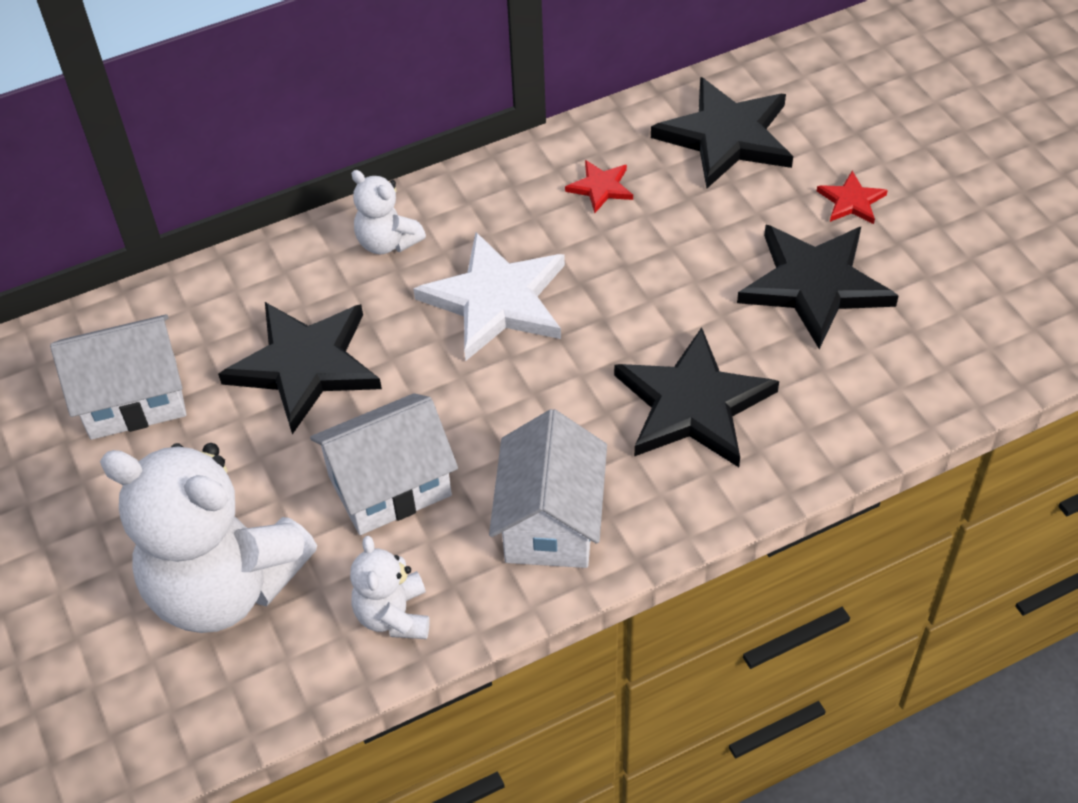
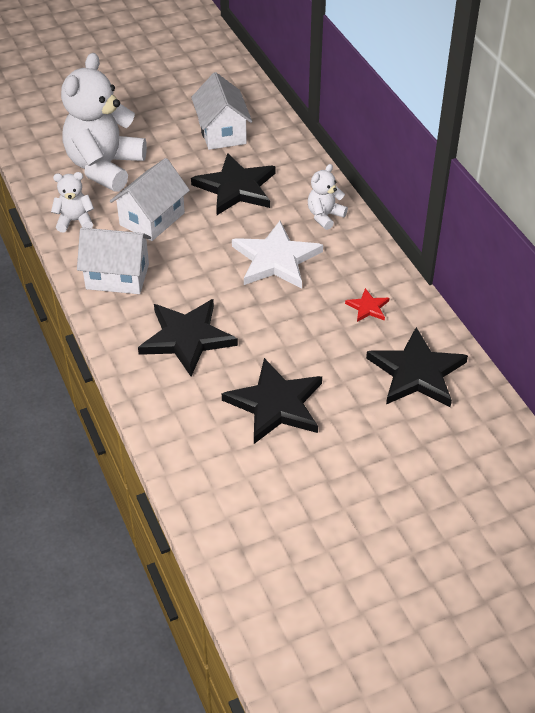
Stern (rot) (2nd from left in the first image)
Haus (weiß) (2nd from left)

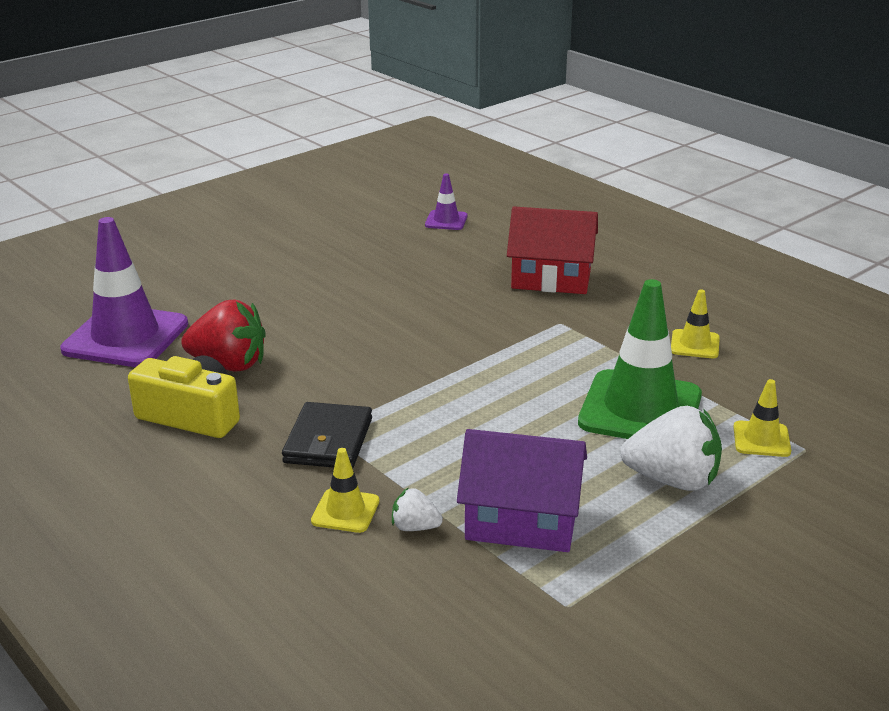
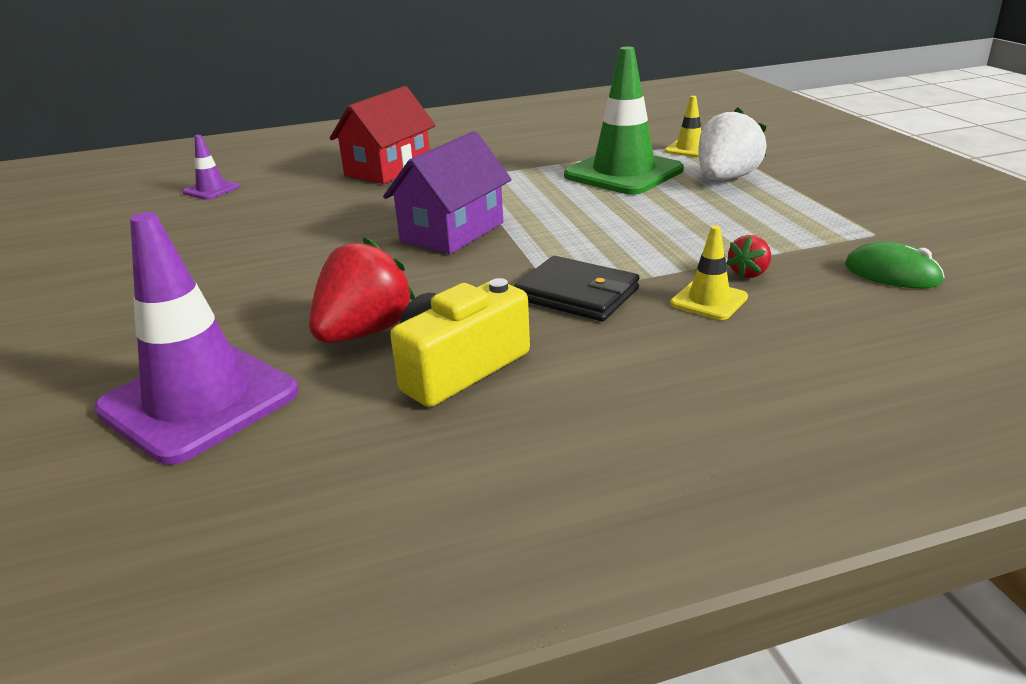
Leitkegel (gelb) (2nd from left in the first image)
Computermaus (grün)
Haus (lila)
Erdbeere (rot) (2nd from left)

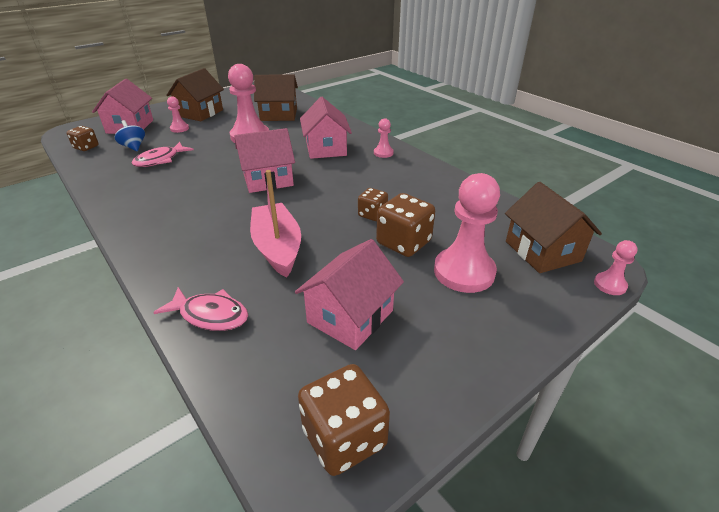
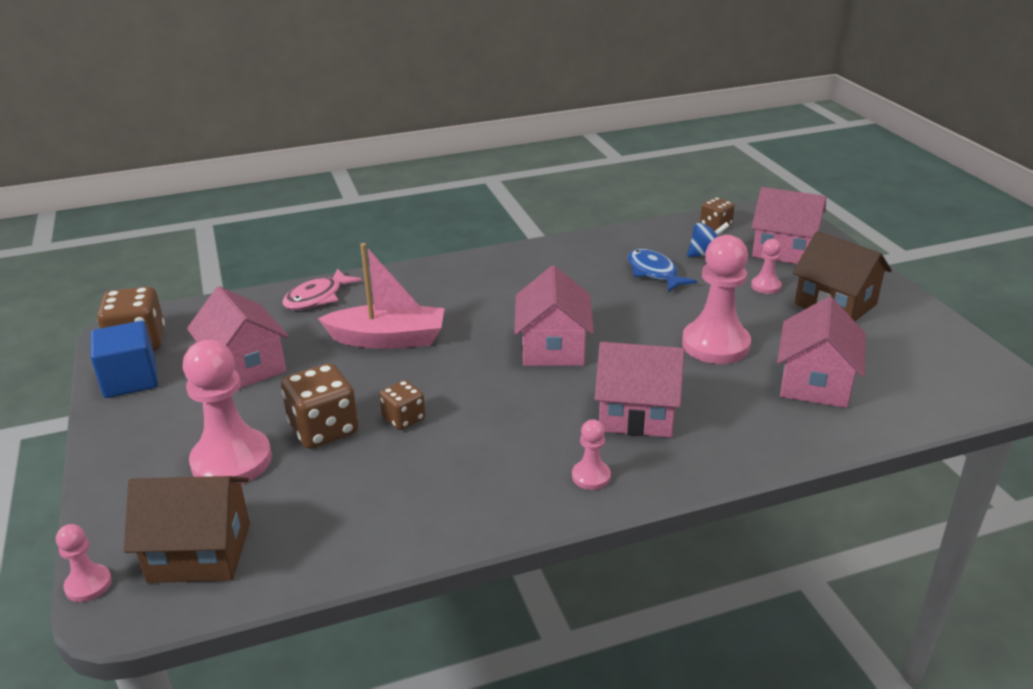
Kubus (blau)
Fisch (blau)
Haus (rosa) (5th from left)

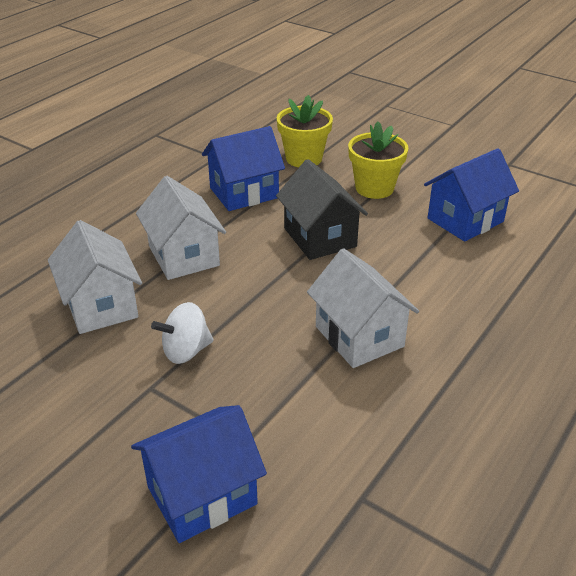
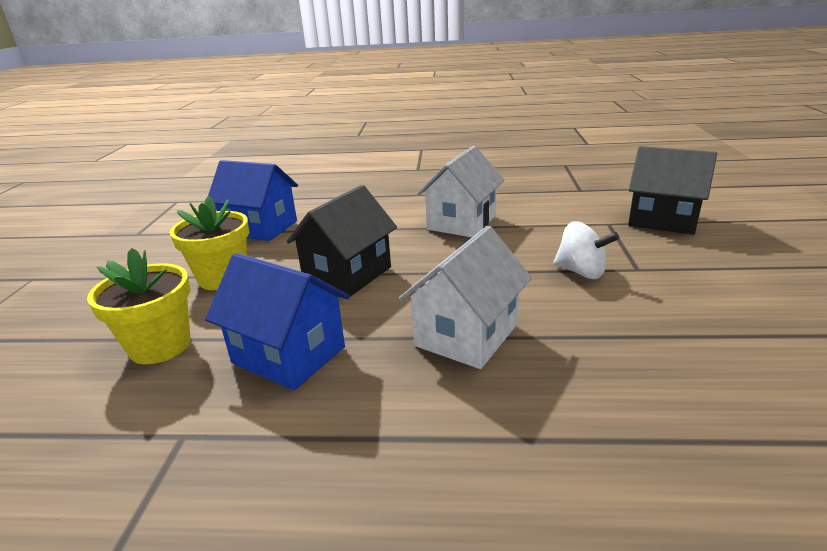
Haus (weiß) (1st from left in the first image)
Haus (schwarz) (2nd from left)

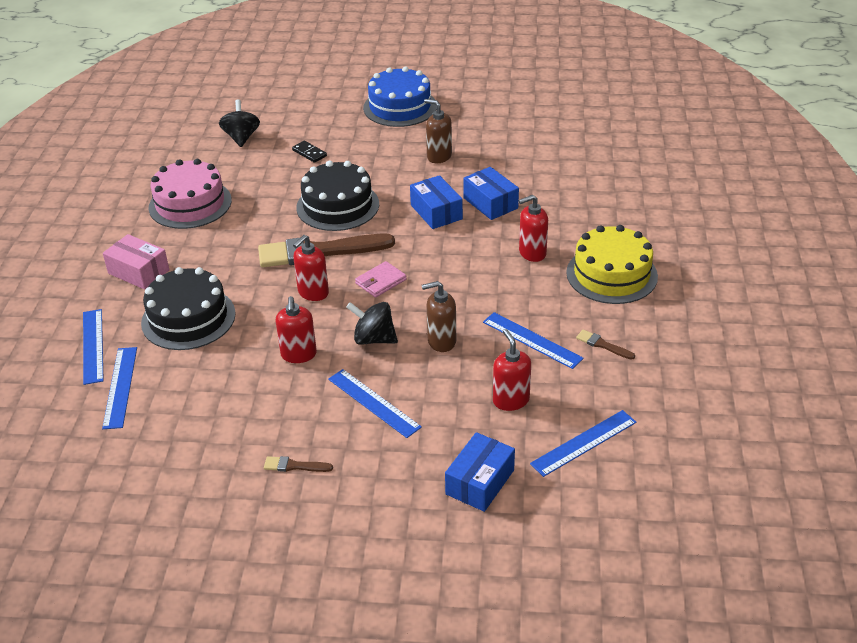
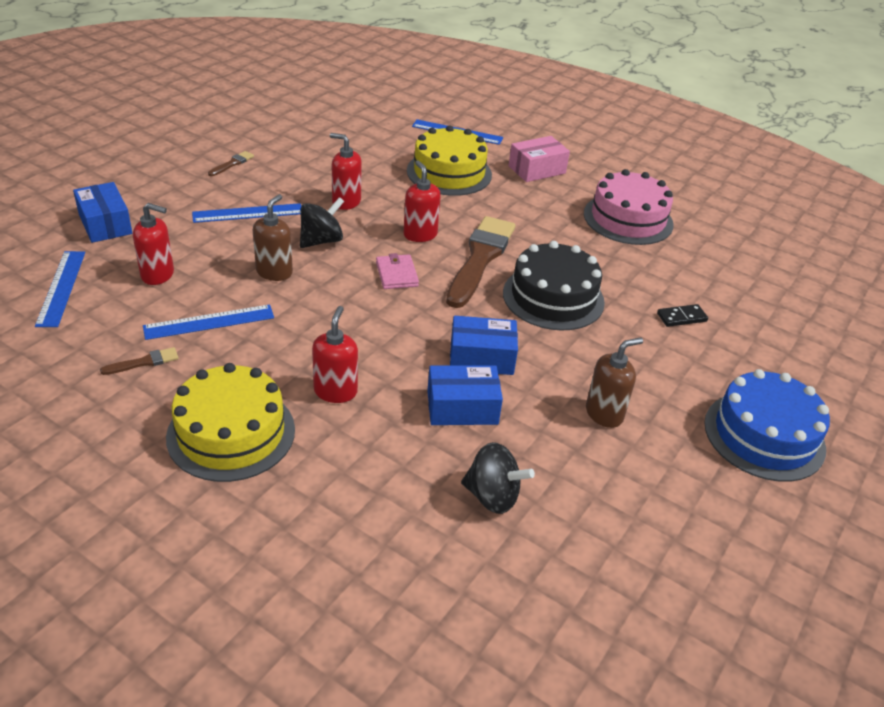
Lineal (blau) (2nd from left in the first image)
Kreisel (schwarz) (2nd from left)
Kuchen (gelb) (2nd from left)

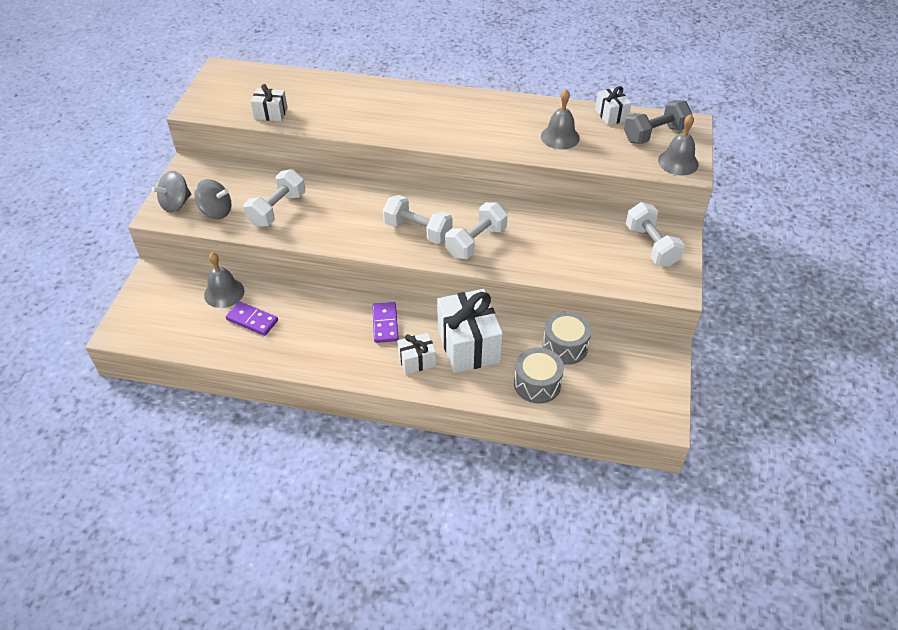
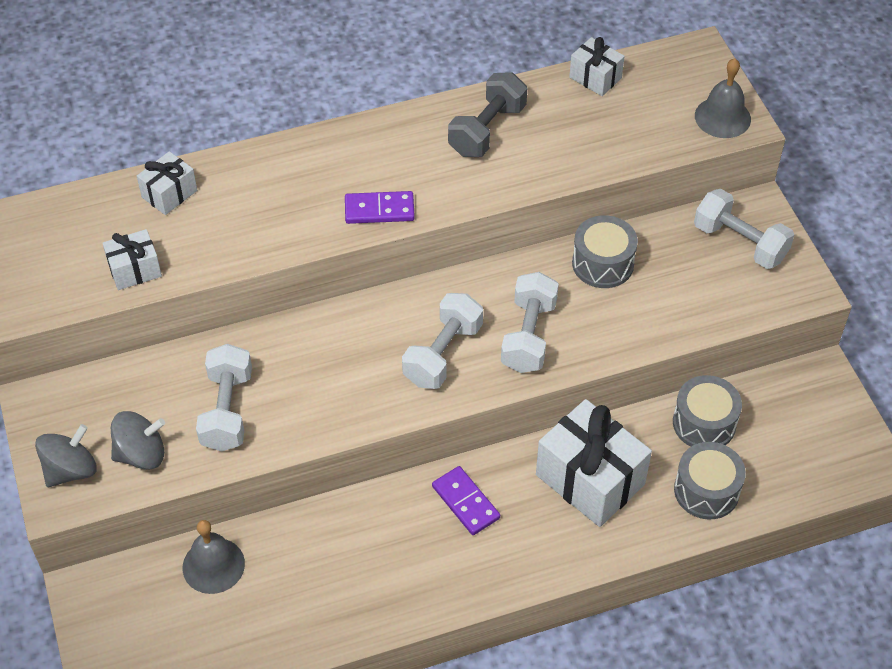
Glocke (grau) (2nd from left in the first image)
Trommel (grau) (1st from left)
Dominostein (lila) (1st from left)
Geschenk (weiß) (2nd from left)
Hantel (grau)
Kreisel (grau) (1st from left)
Hantel (weiß) (2nd from left)

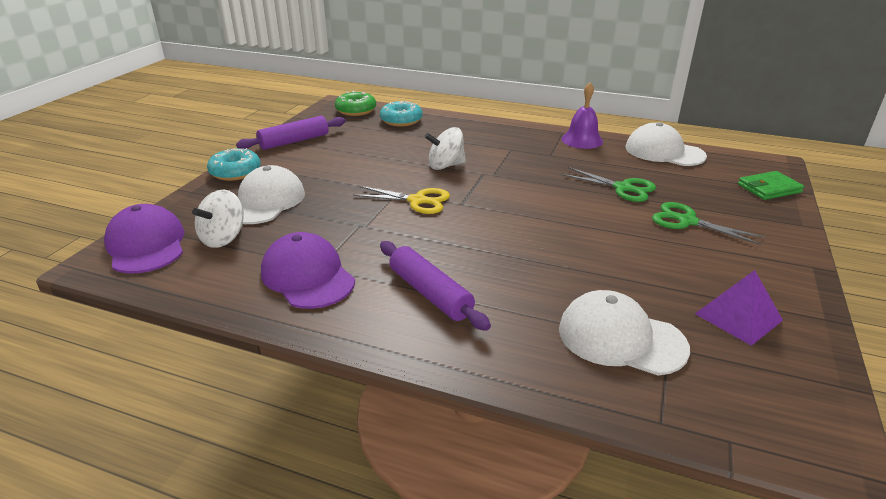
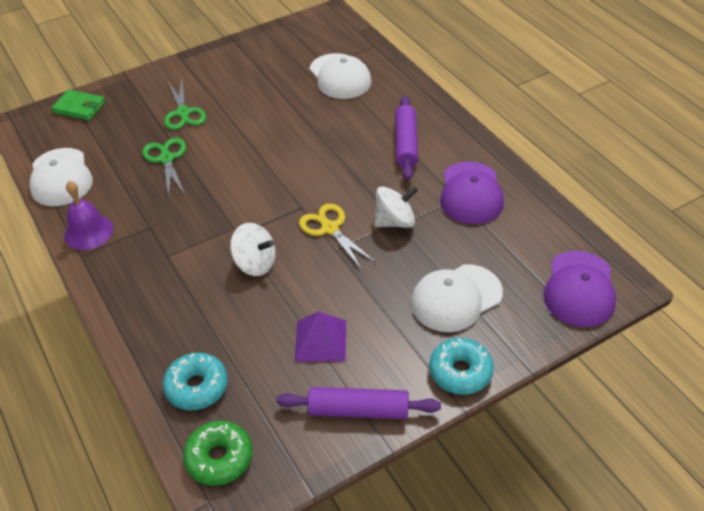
Kreisel (weiß) (2nd from left)
Pyramide (lila)

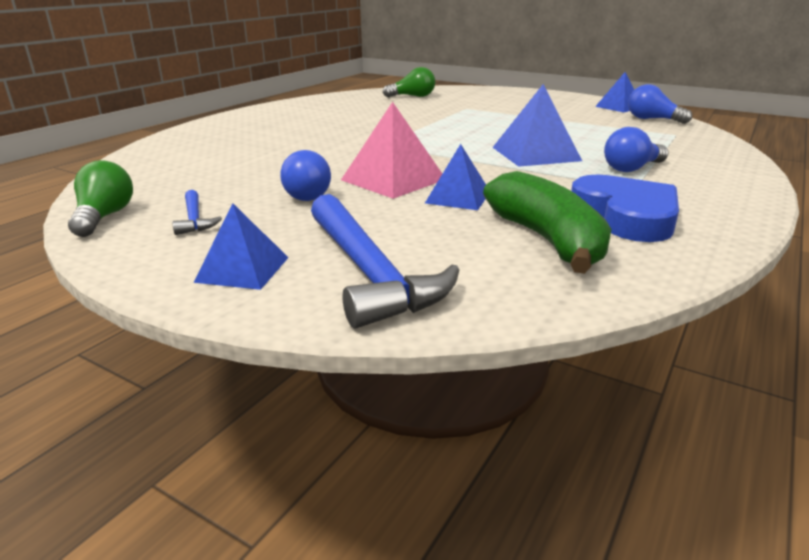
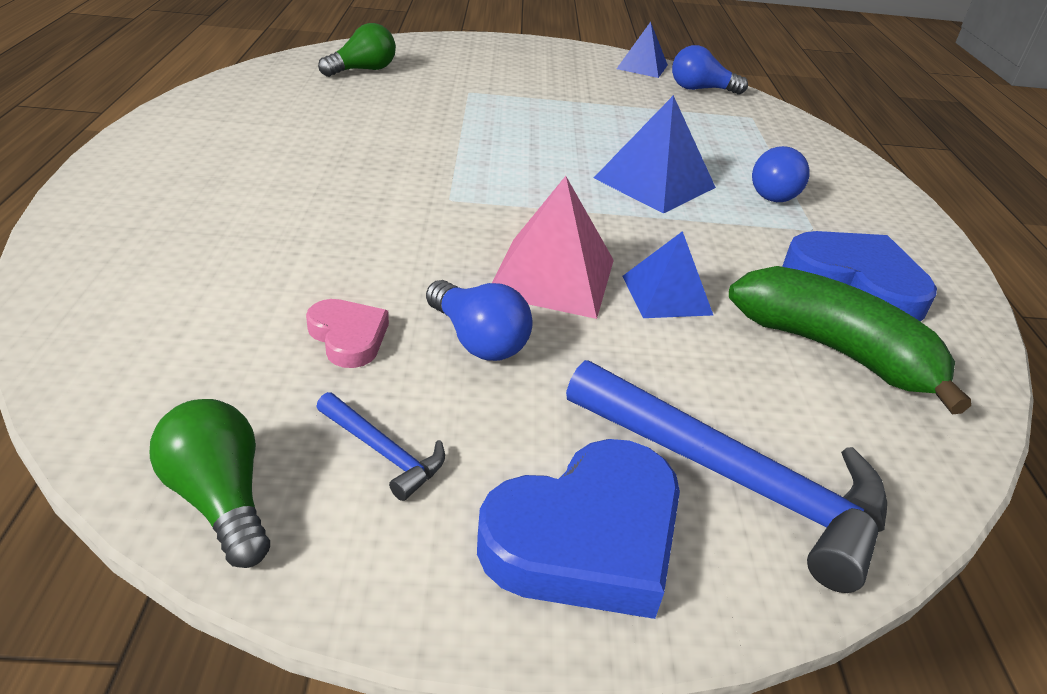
Herz (rosa)
Herz (blau) (1st from left)

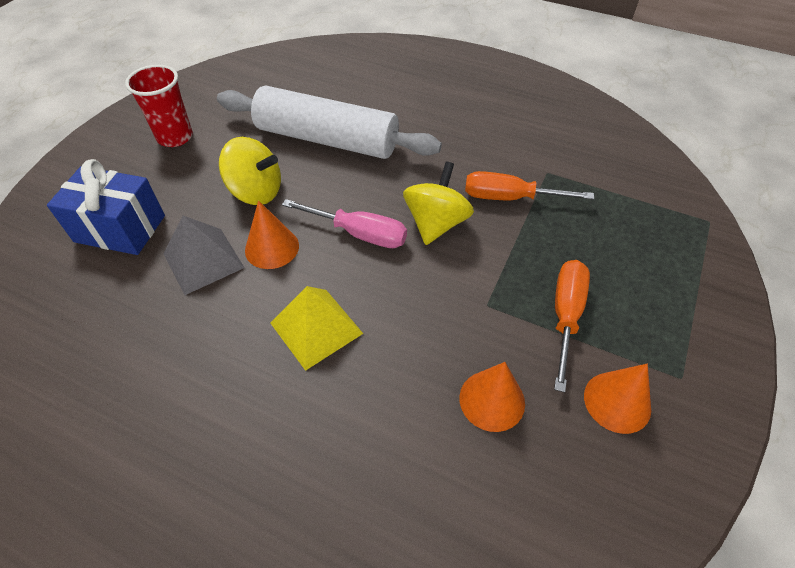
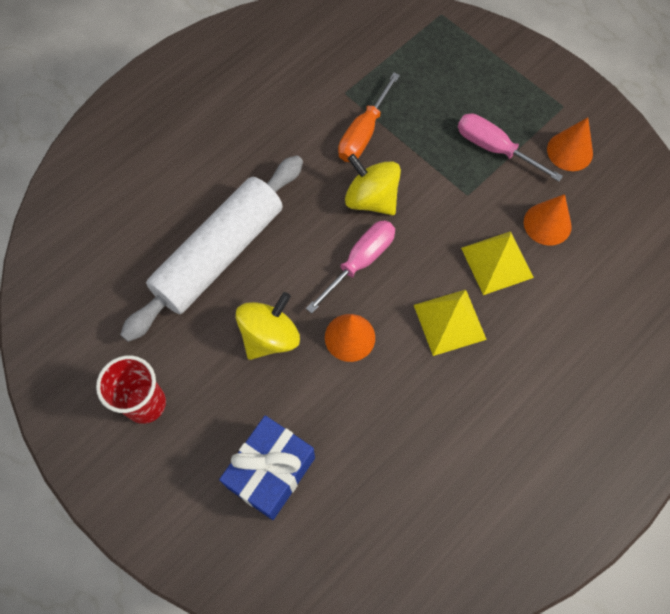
Pyramide (grau)
Pyramide (gelb) (2nd from left)
Schraubenzieher (rosa) (2nd from left)

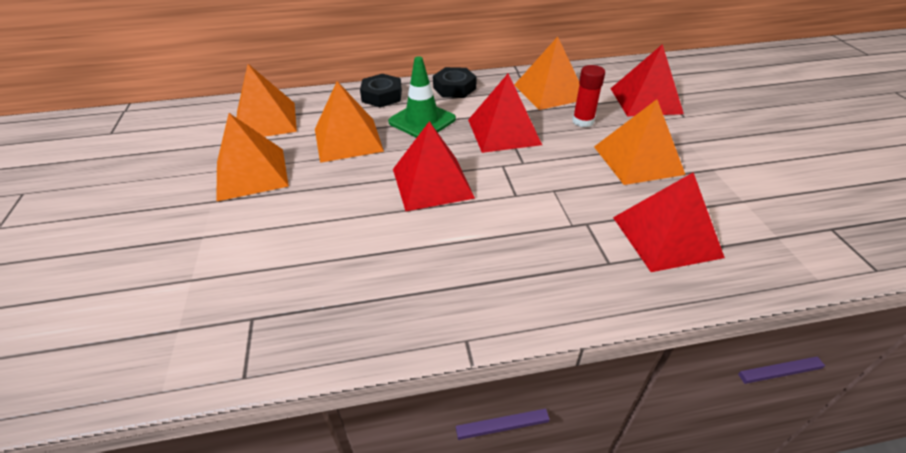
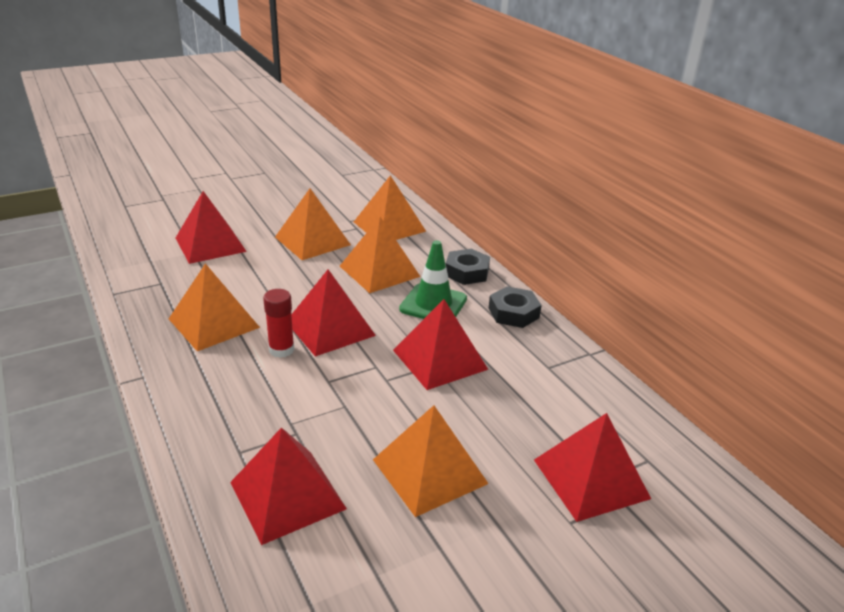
Pyramide (rot) (1st from left)
Pyramide (orange) (1st from left)
Klebestift (rot)

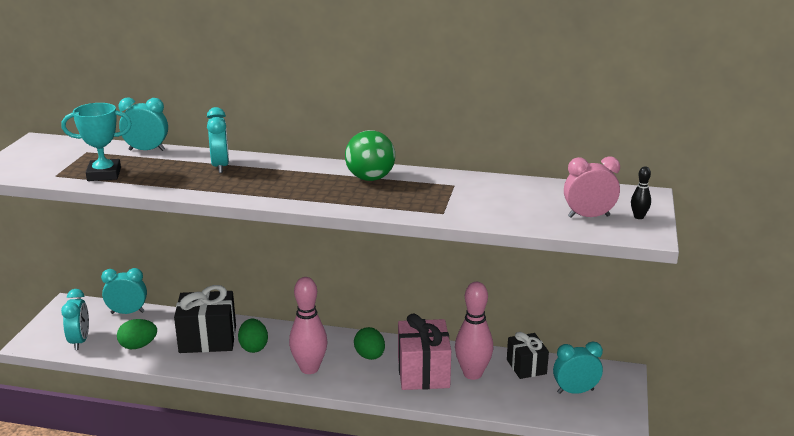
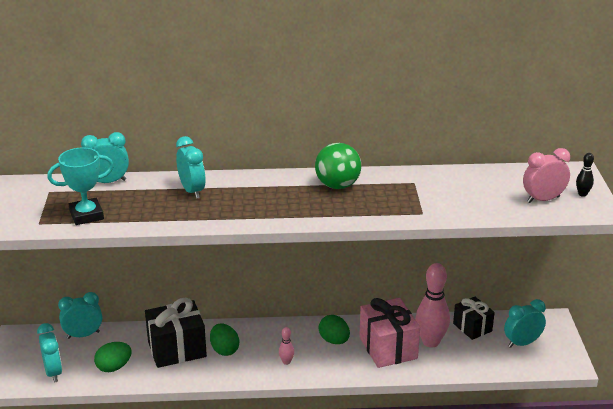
Bowlingkegel (rosa) (1st from left)

